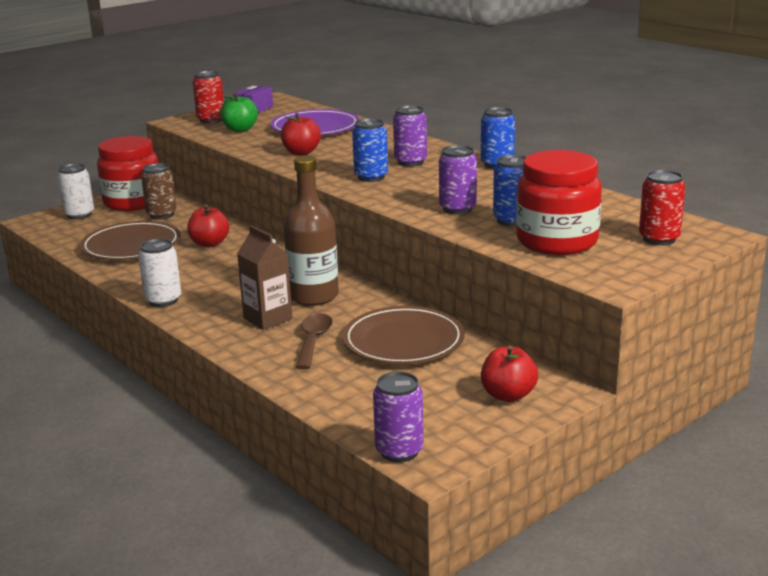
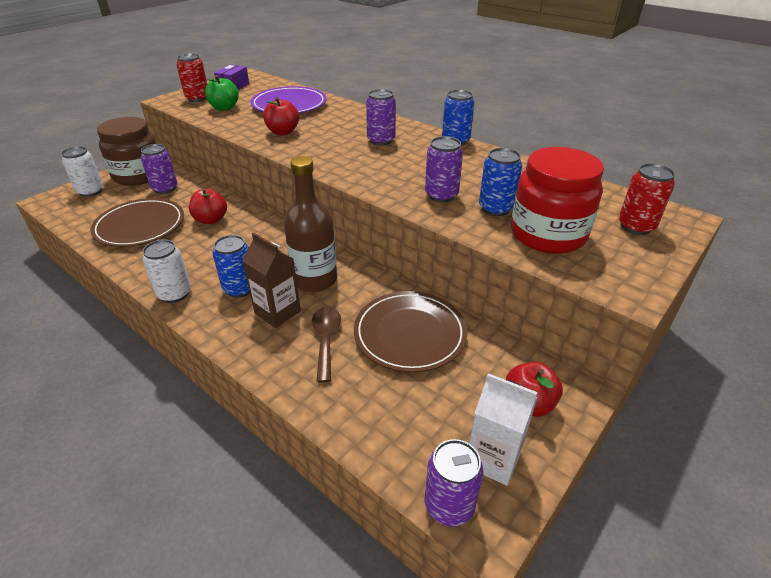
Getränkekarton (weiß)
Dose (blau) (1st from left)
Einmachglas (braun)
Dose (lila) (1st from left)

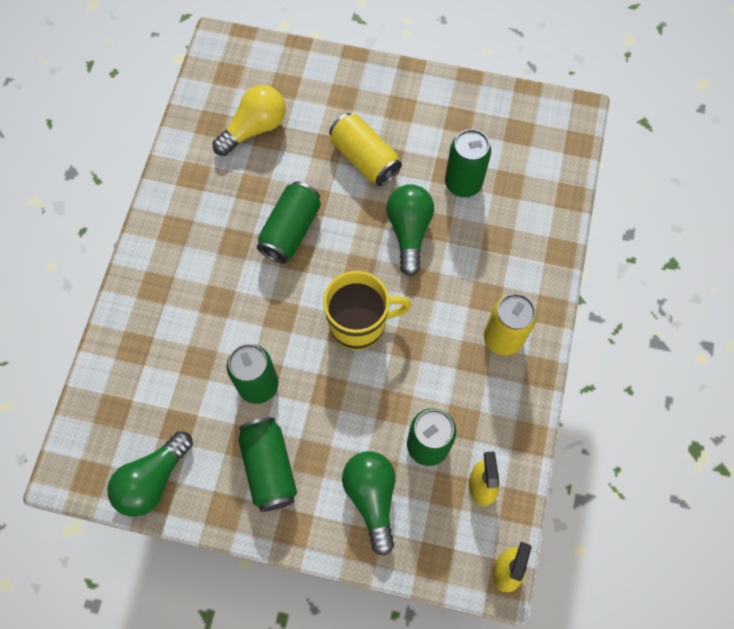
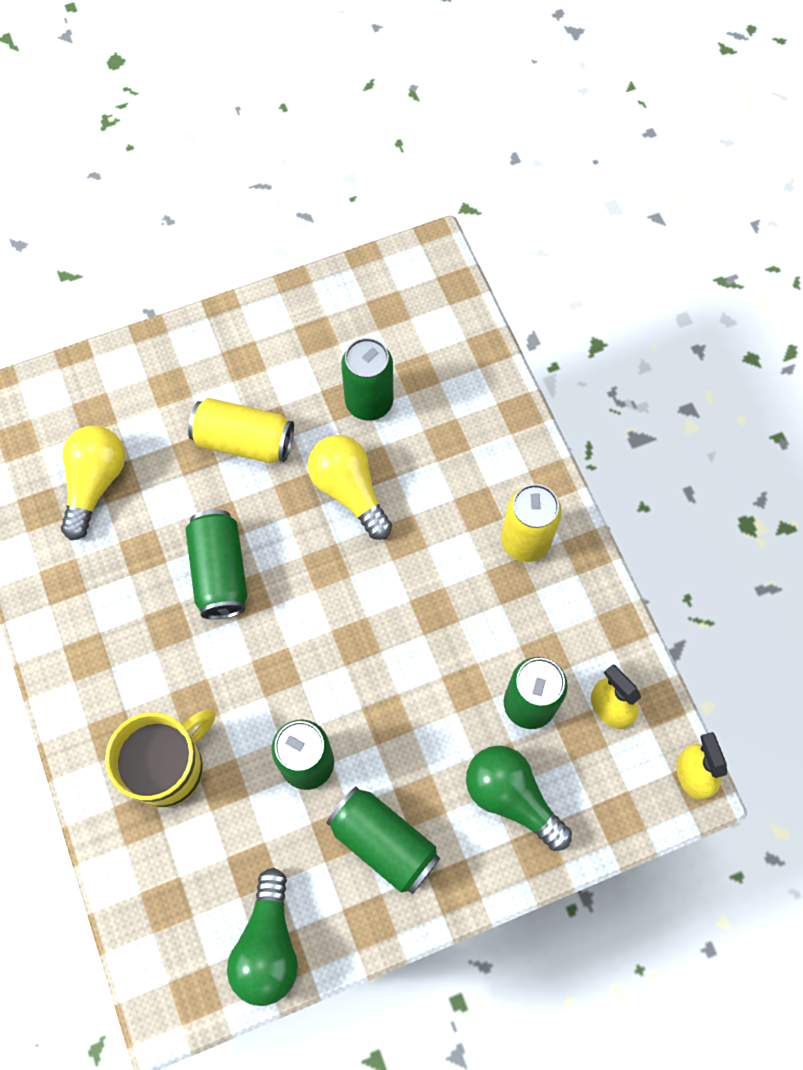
Tasse (gelb)
Glühbirne (gelb) (2nd from left)

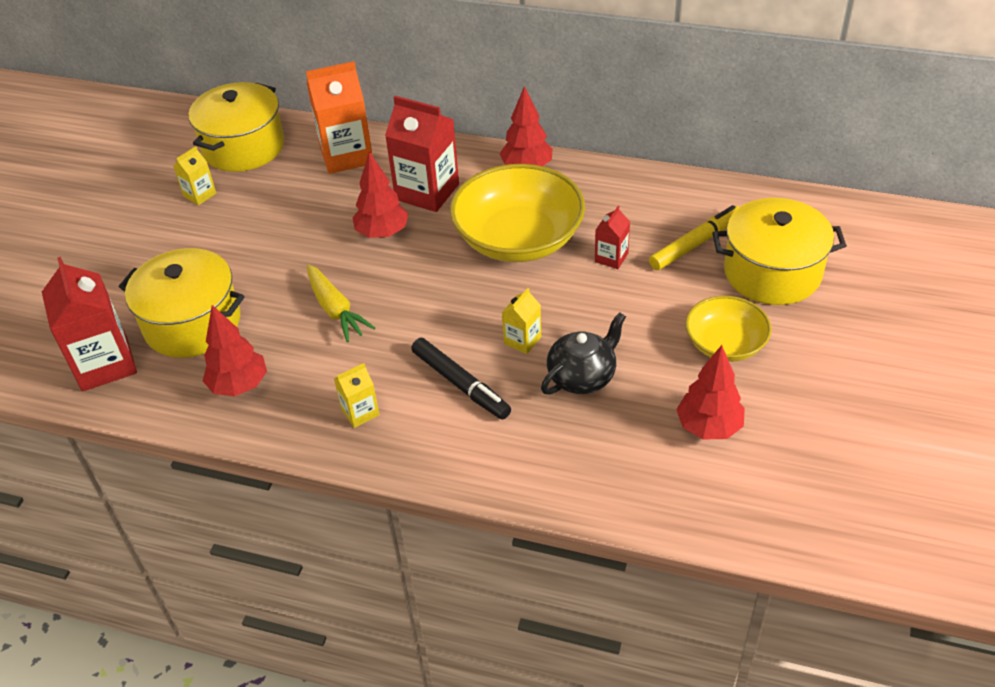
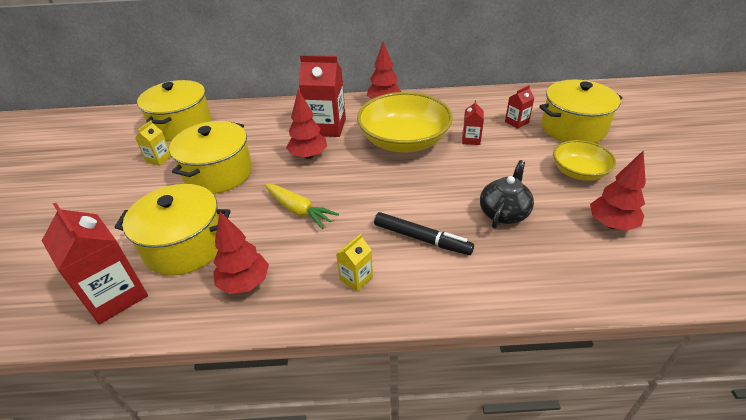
Getränkekarton (orange)
Getränkekarton (gelb) (3rd from left in the first image)
Kochtopf (gelb) (3rd from left)
Getränkekarton (rot) (4th from left)

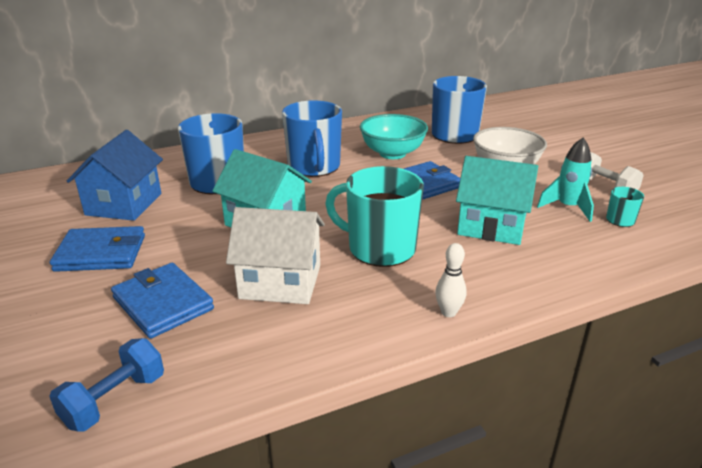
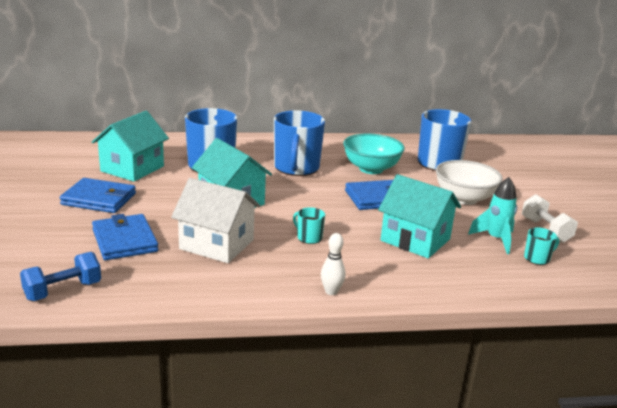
Haus (türkis) (1st from left)
Tasse (türkis) (1st from left)

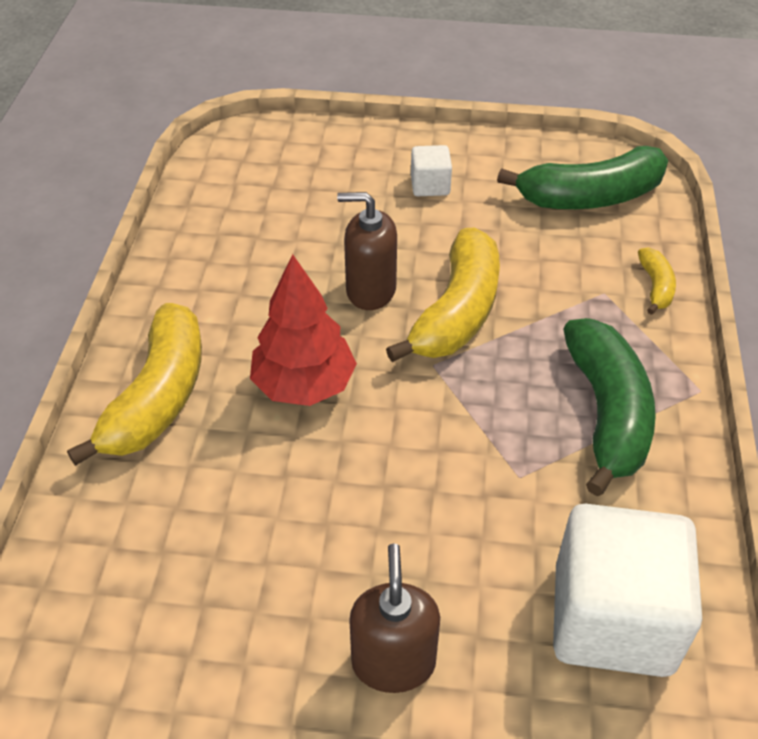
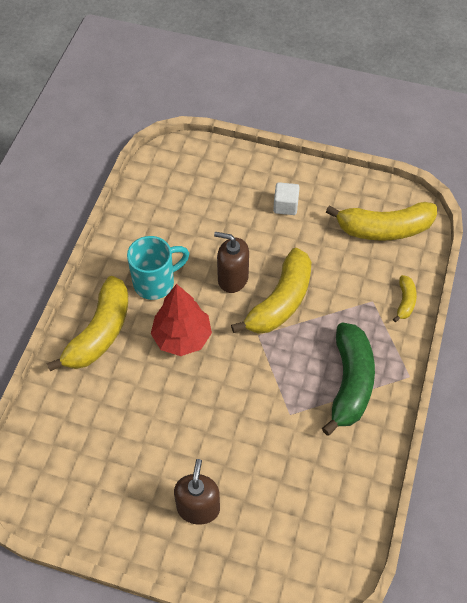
Kubus (weiß) (2nd from left in the first image)
Tasse (türkis)
Banane (gelb) (3rd from left)

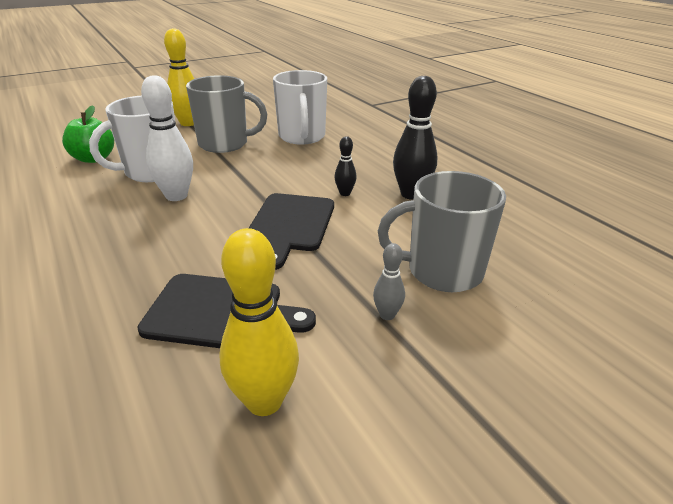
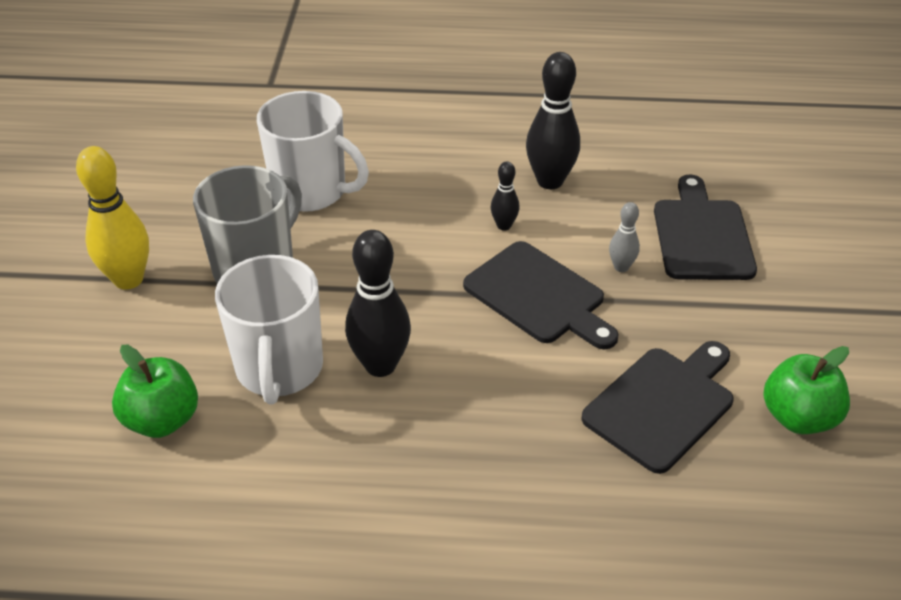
Bowlingkegel (grau)
Apfel (grün) (2nd from left)
Schneidebrett (schwarz) (3rd from left)
Bowlingkegel (schwarz) (1st from left)

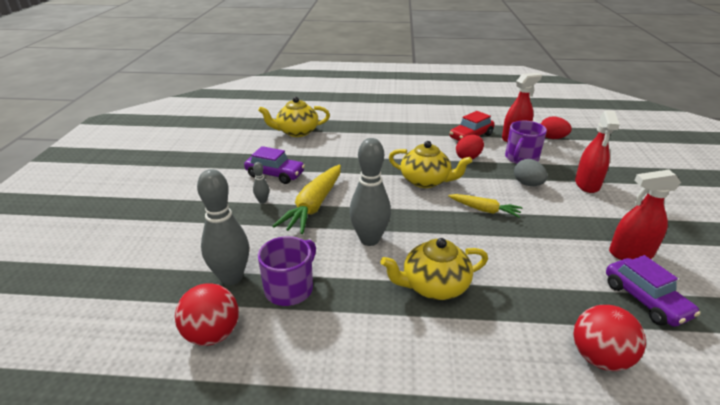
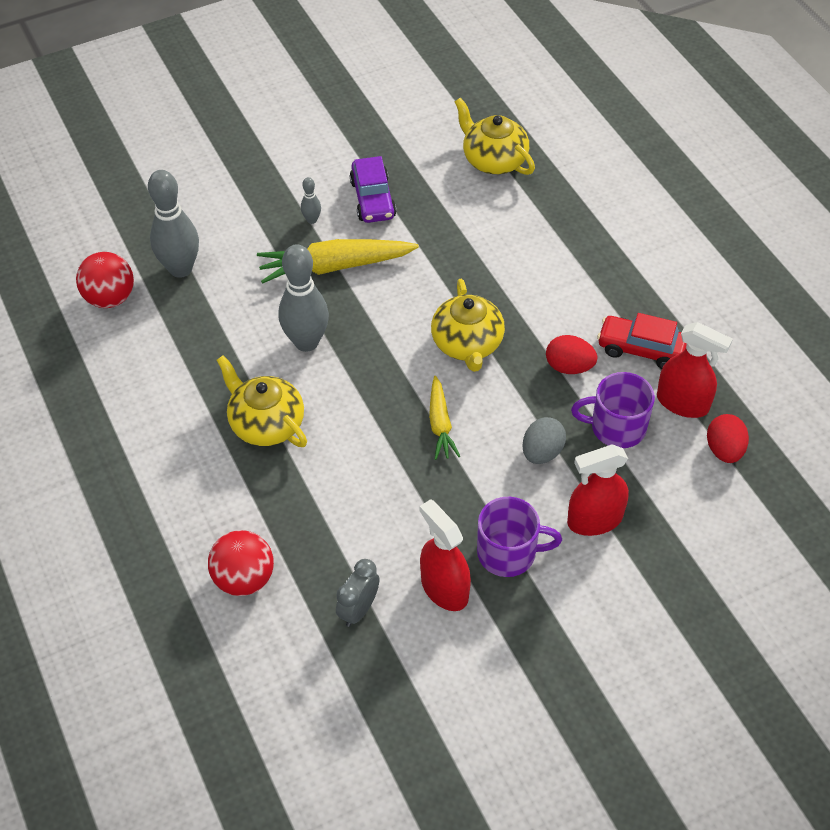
Tasse (lila) (1st from left)
Wecker (grau)

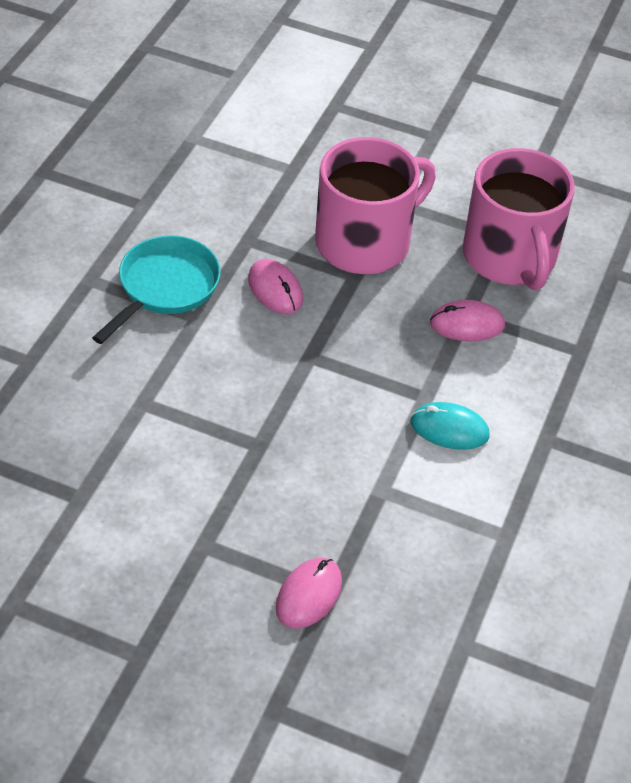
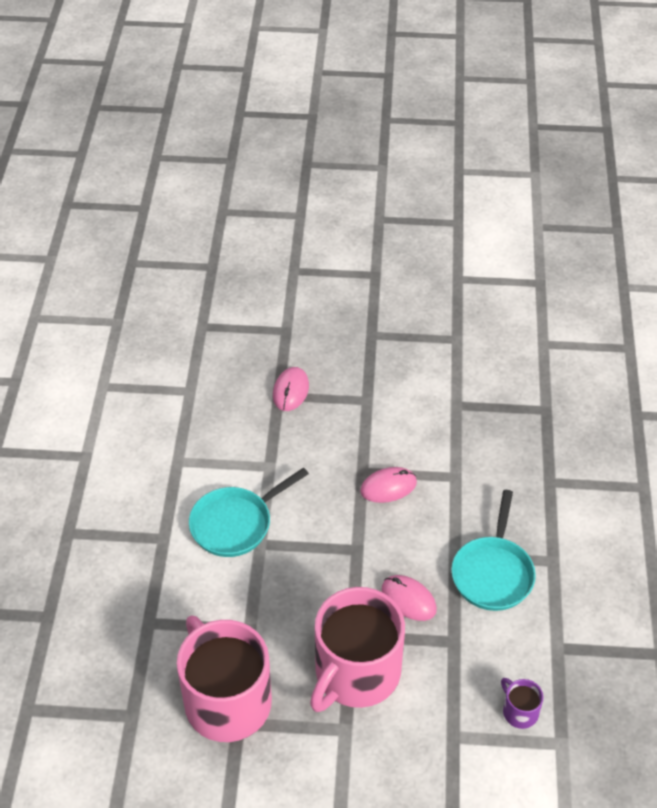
Tasse (lila)
Computermaus (rosa) (2nd from left)
Pfanne (türkis) (1st from left)

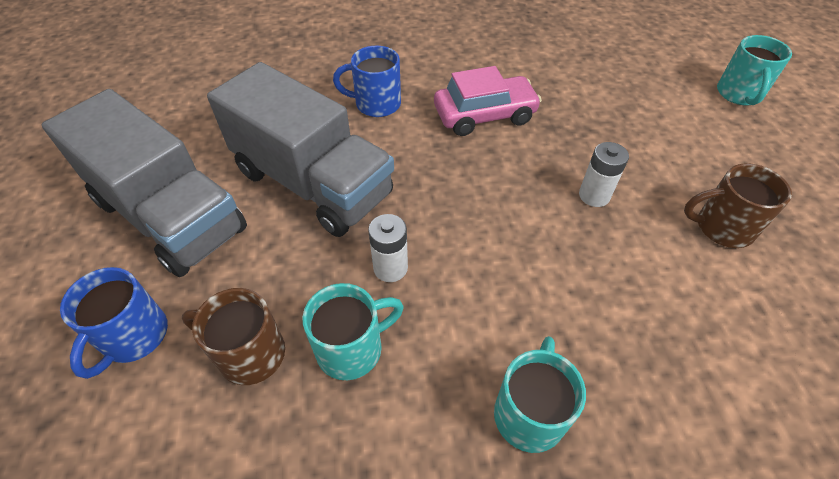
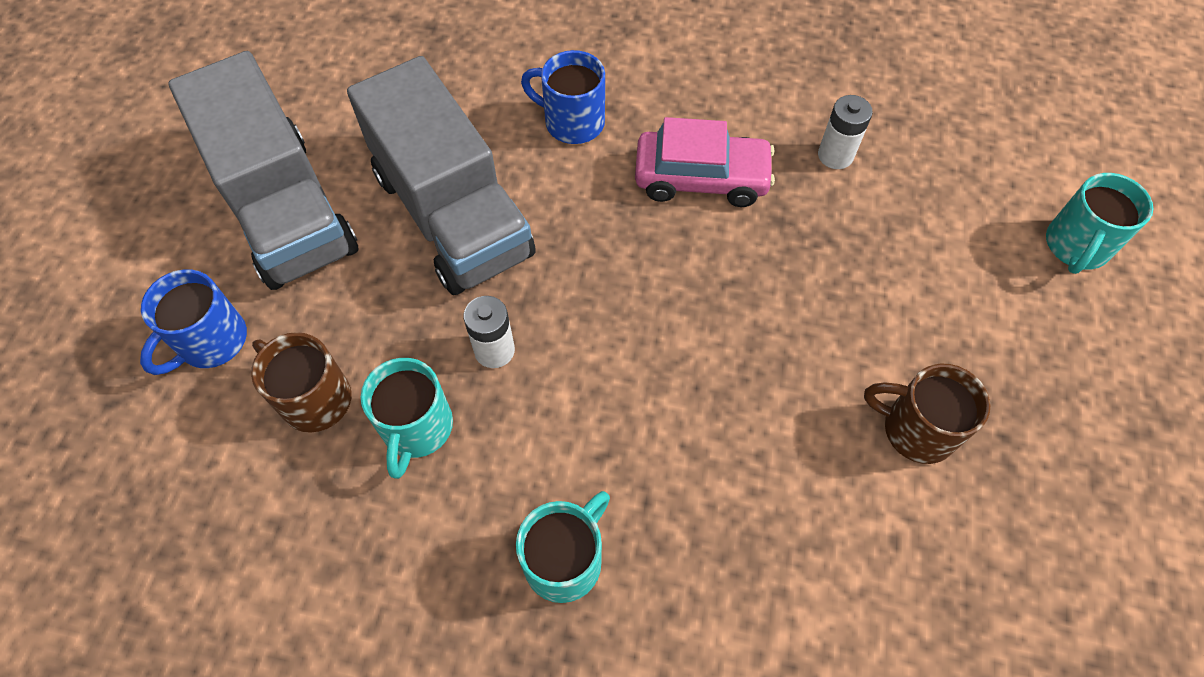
Batterie (weiß) (2nd from left)
Tasse (türkis) (1st from left)

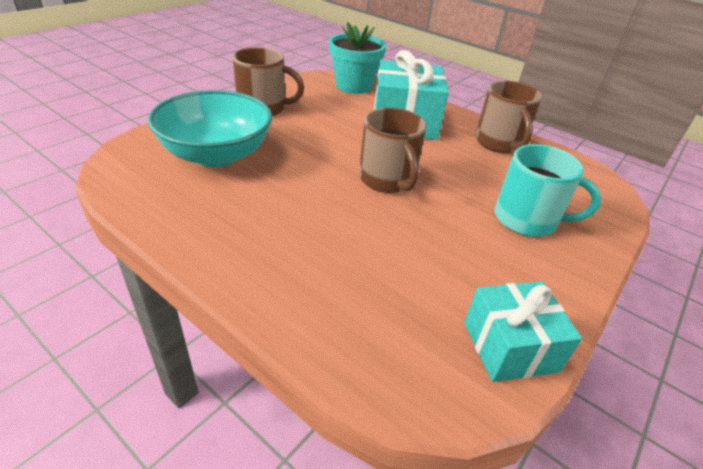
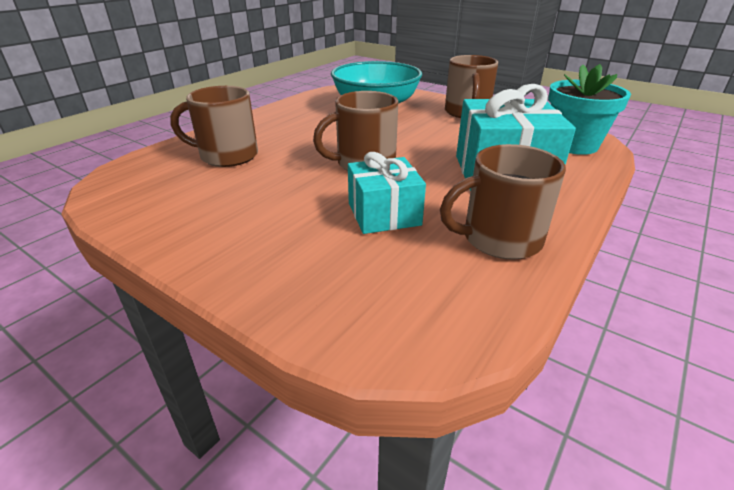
Tasse (türkis)
Tasse (braun) (1st from left)
Geschenk (türkis) (1st from left)

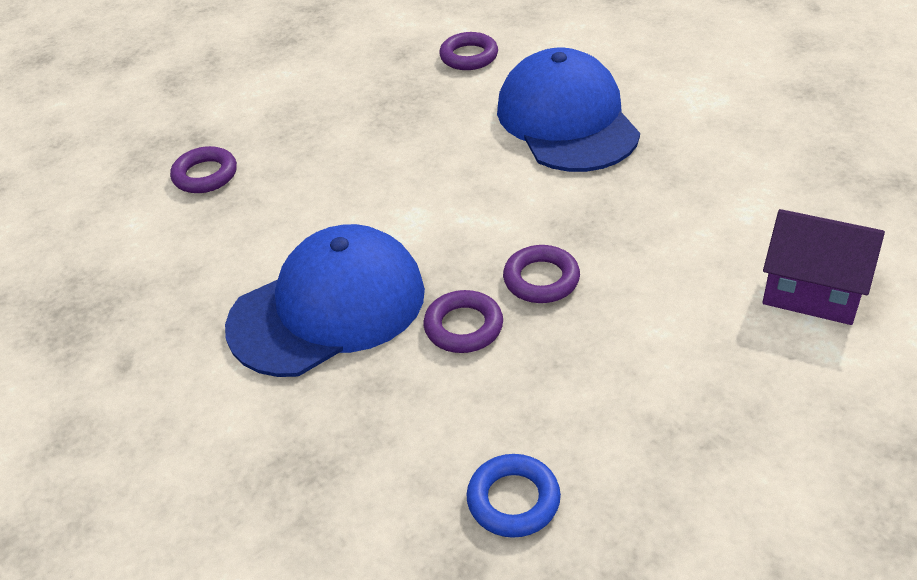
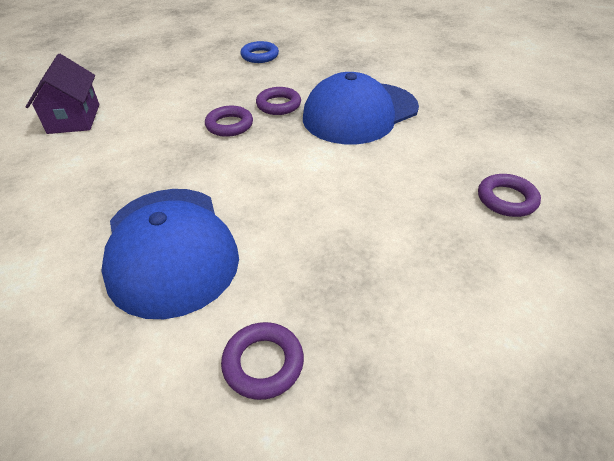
Haus (lila)

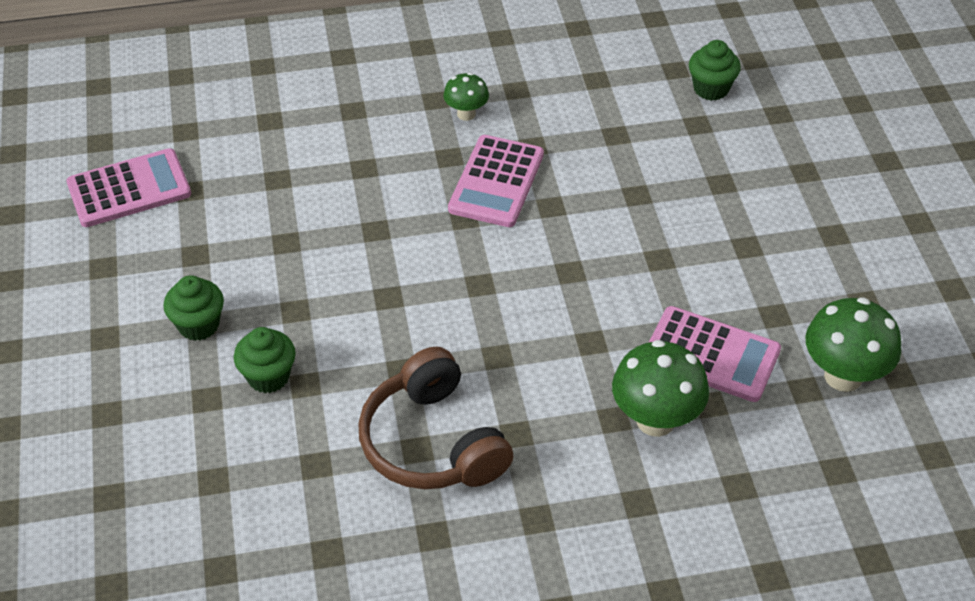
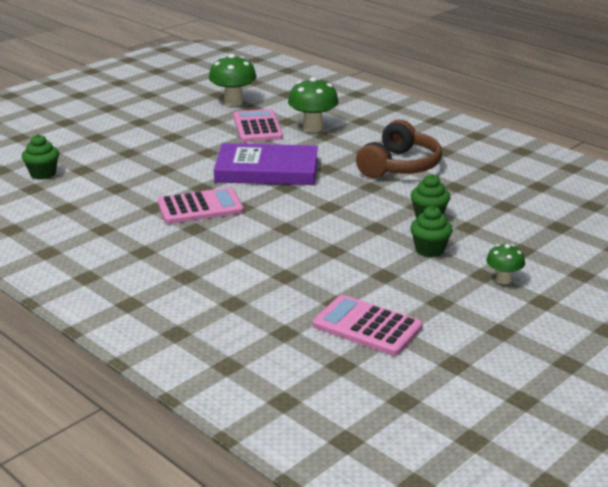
Buch (lila)
Pilz (grün) (3rd from left)

